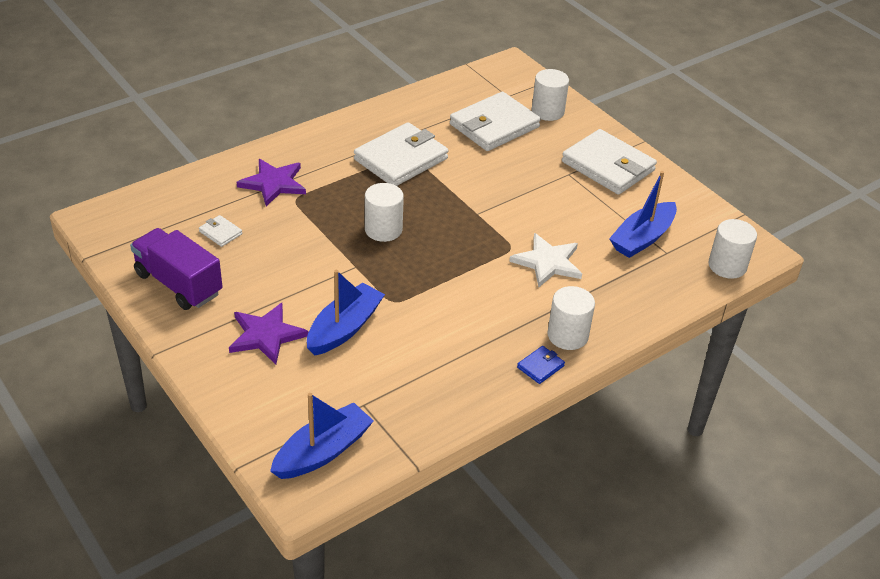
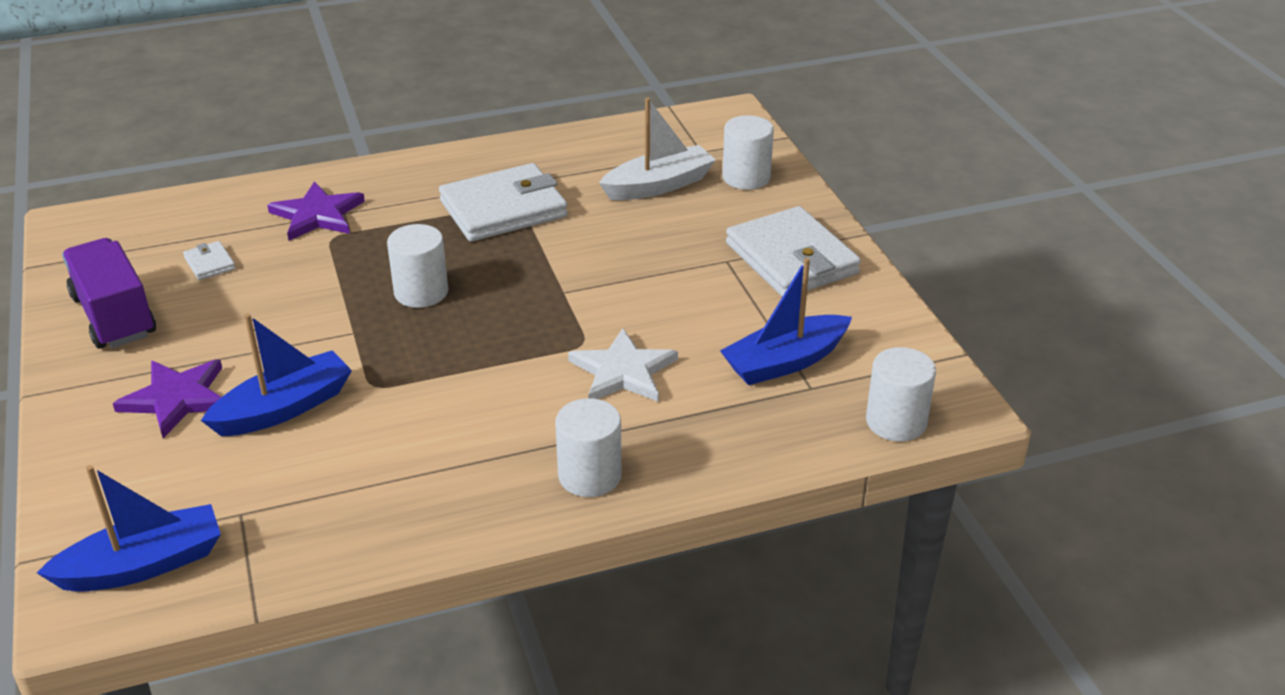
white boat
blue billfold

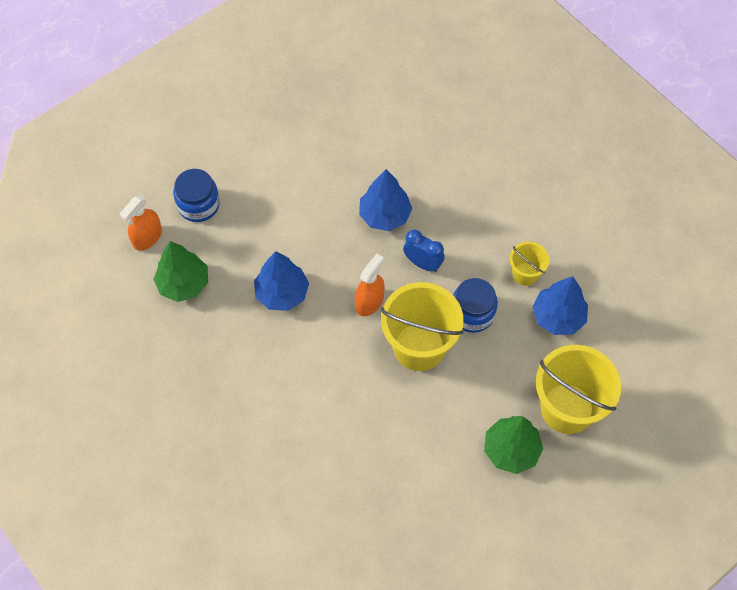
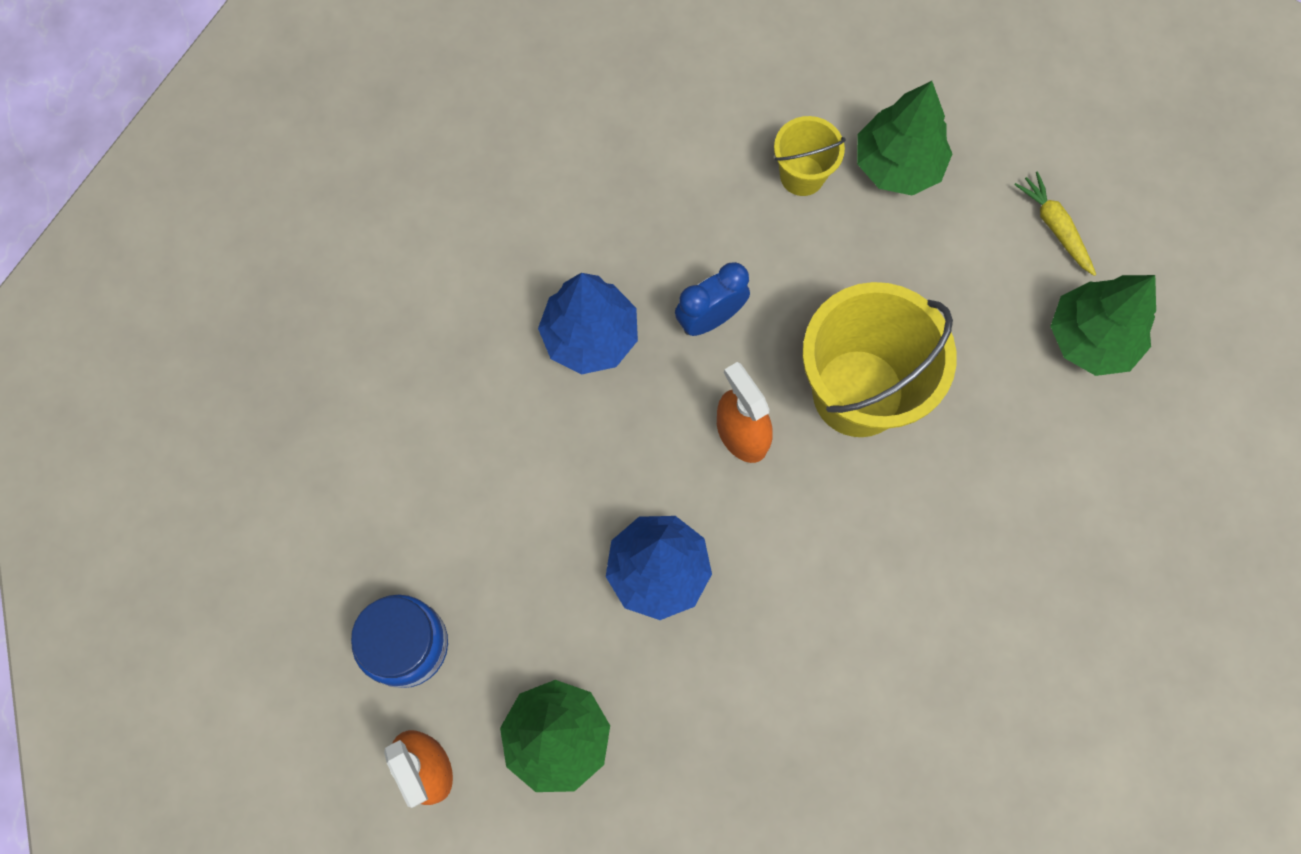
blue jar (2nd from left in the first image)
leaf-green toy tree (2nd from left)
golden root vegetable

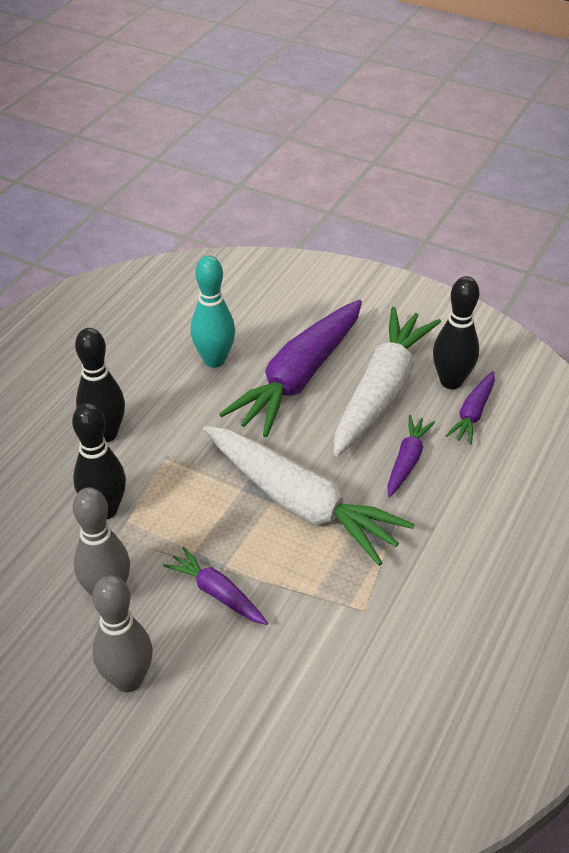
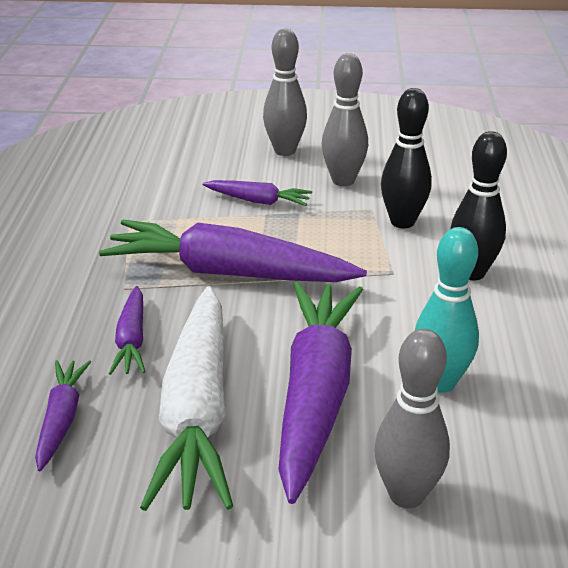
purple root vegetable (3rd from left)
ebony bowling pin (3rd from left in the first image)
ash-grey bowling pin (3rd from left)

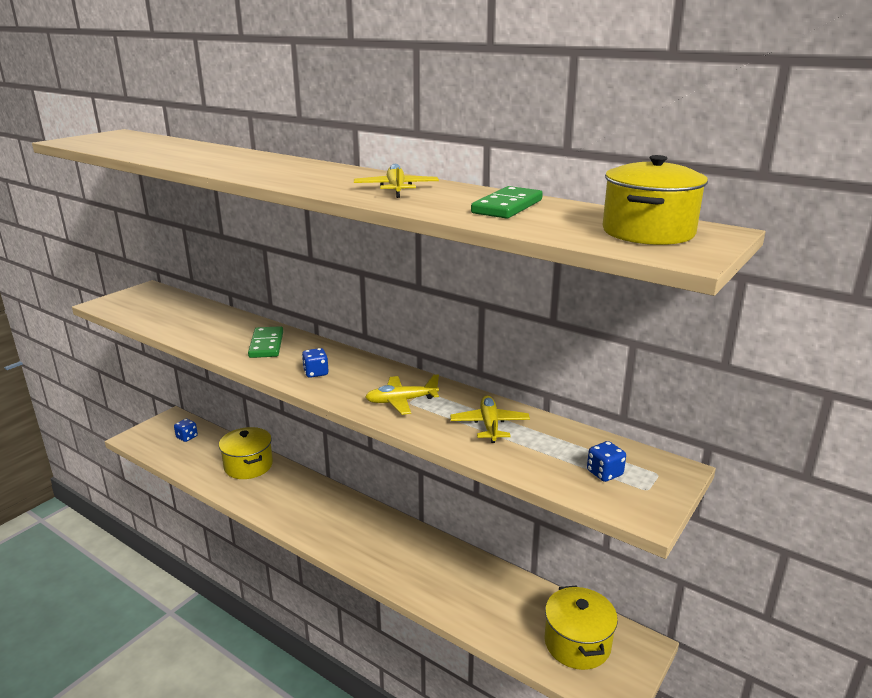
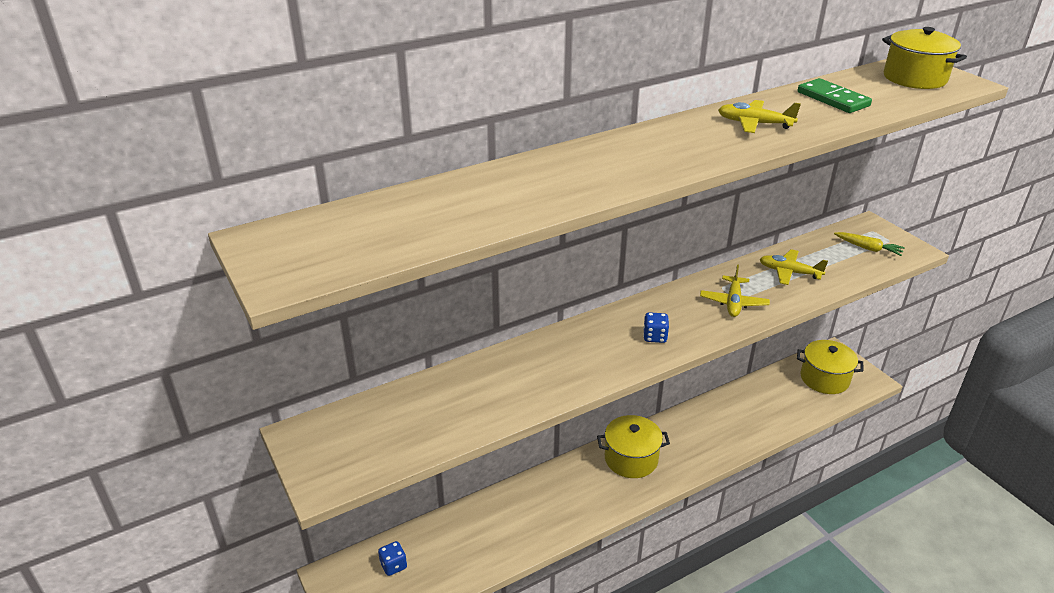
golden cooking pot (1st from left)
leaf-green domino tile (1st from left in the first image)
golden root vegetable

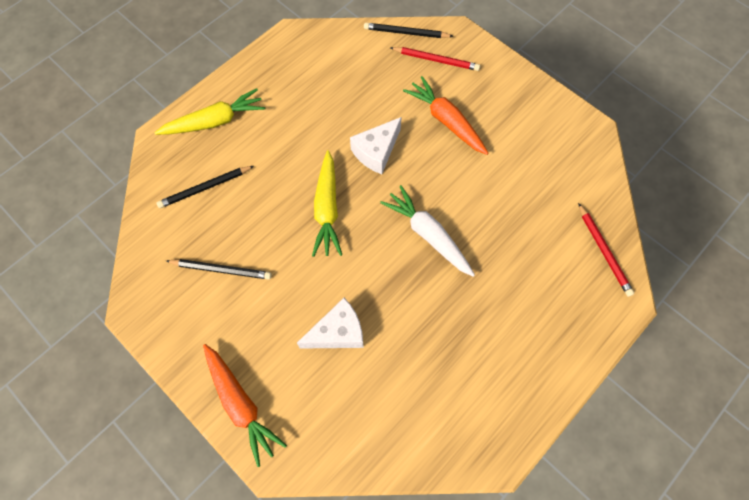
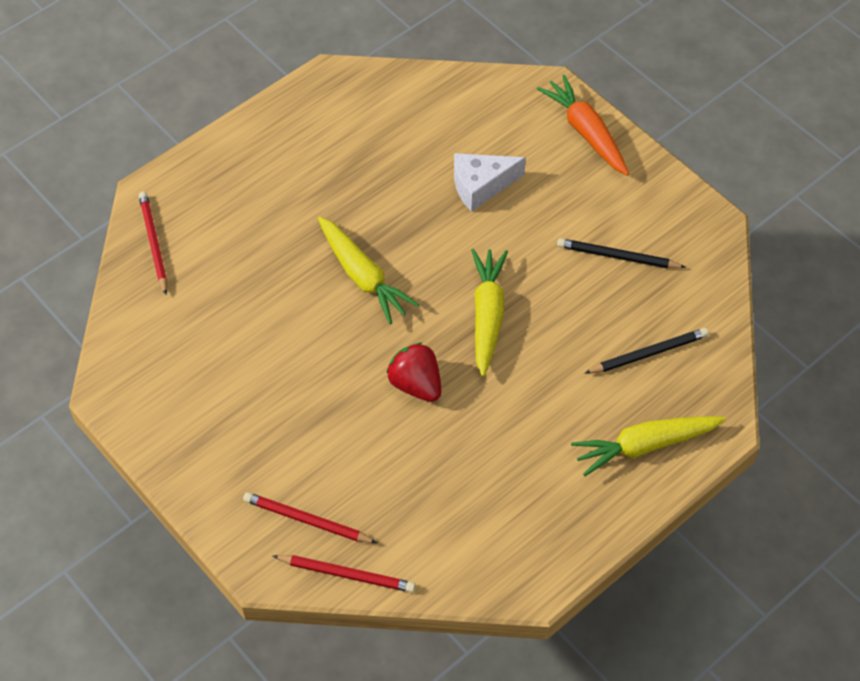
scarlet strawberry
scarlet lead pencil (3rd from left)
golden root vegetable (1st from left)
orange root vegetable (2nd from left in the first image)

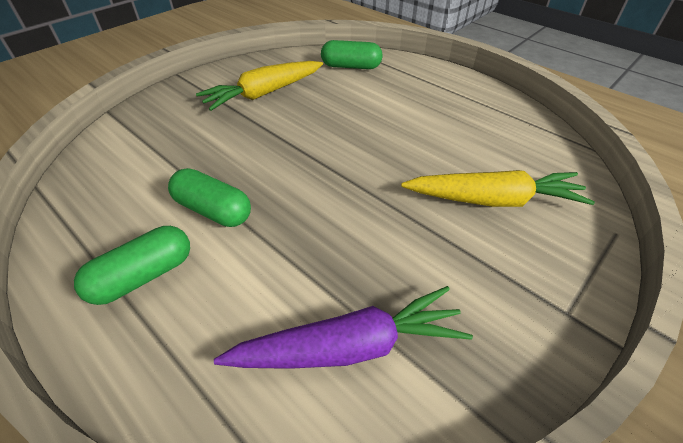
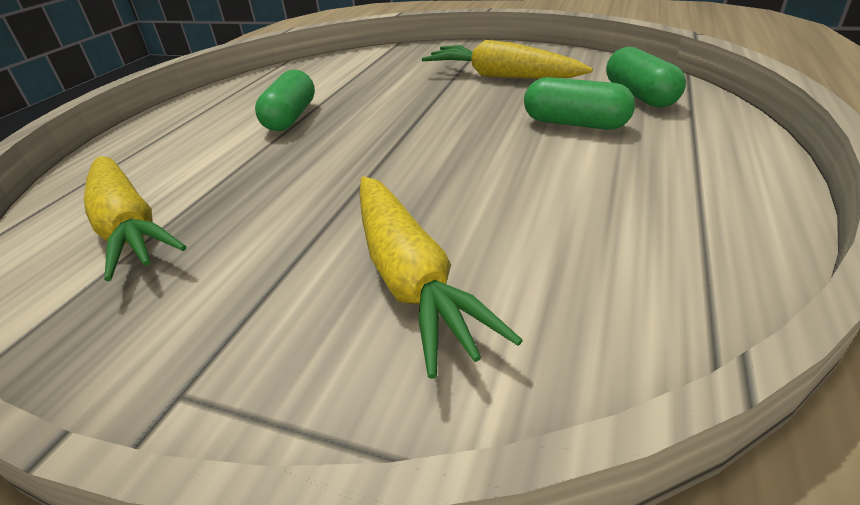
leaf-green pill (2nd from left)
golden root vegetable (1st from left)

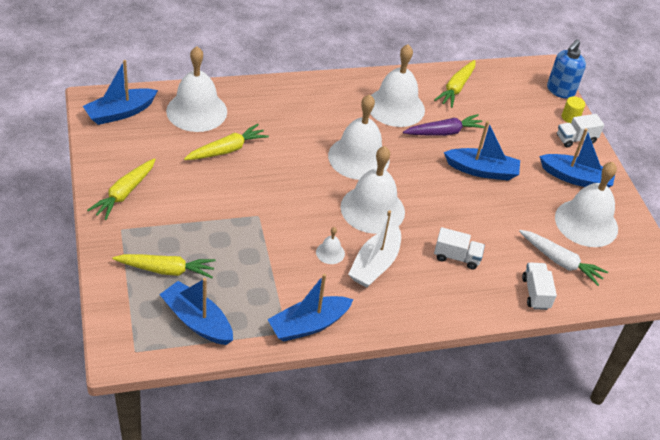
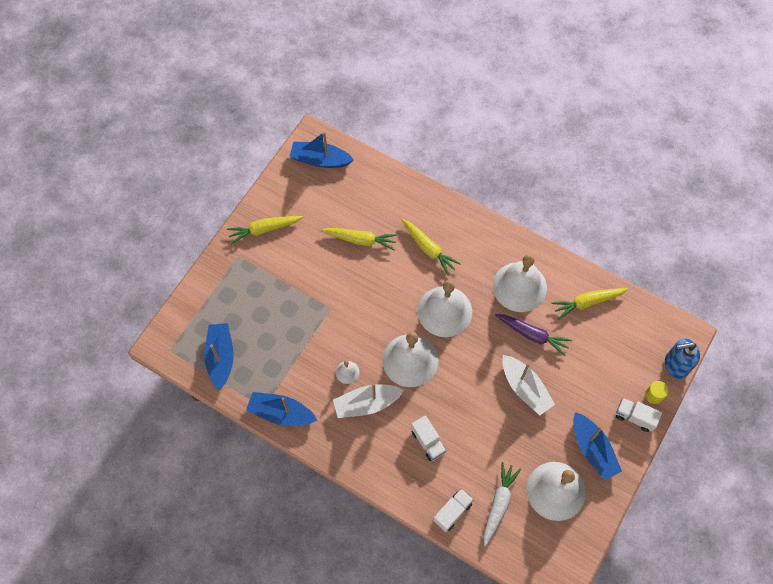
golden root vegetable (3rd from left)
white hand bell (1st from left in the first image)
white boat (2nd from left)
white root vegetable

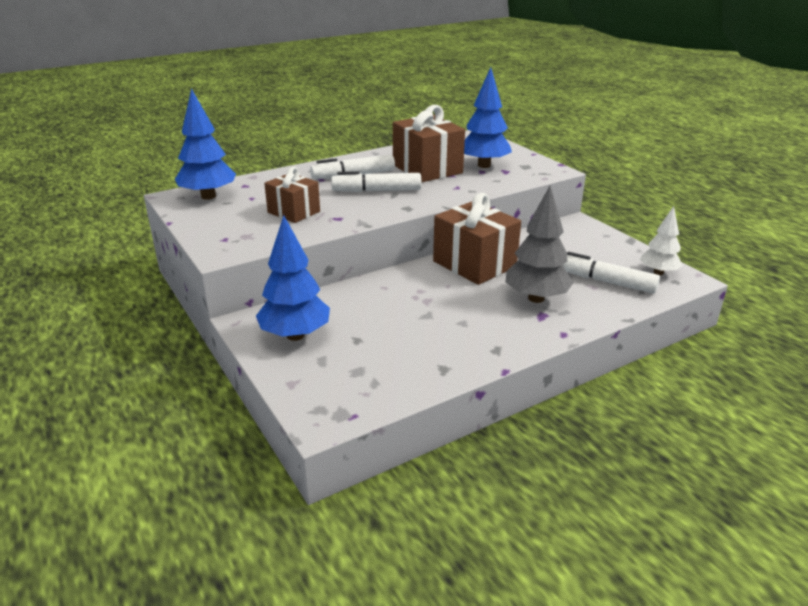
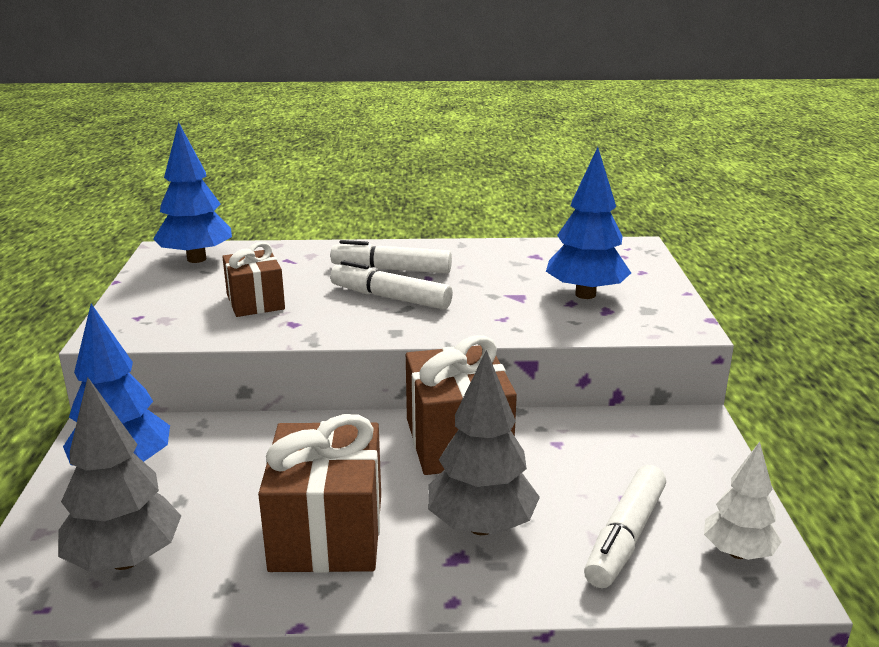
russet gift (2nd from left)
white marker (3rd from left)
ash-grey toy tree (1st from left)

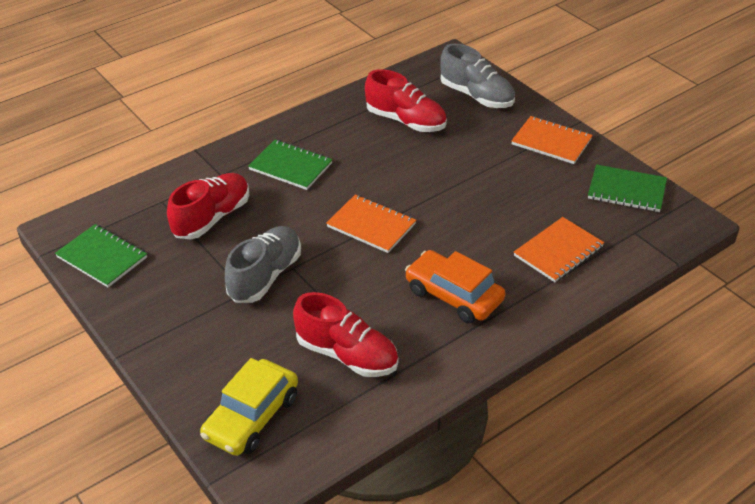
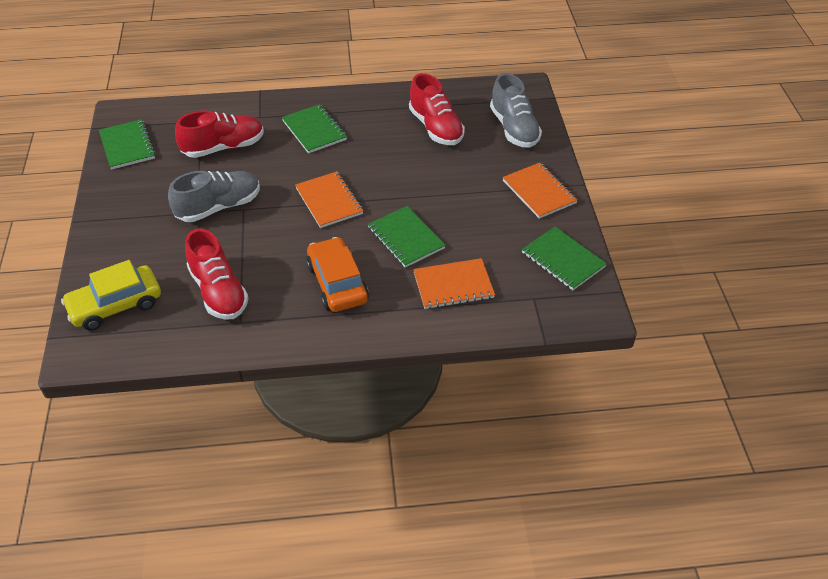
leaf-green notebook (3rd from left)

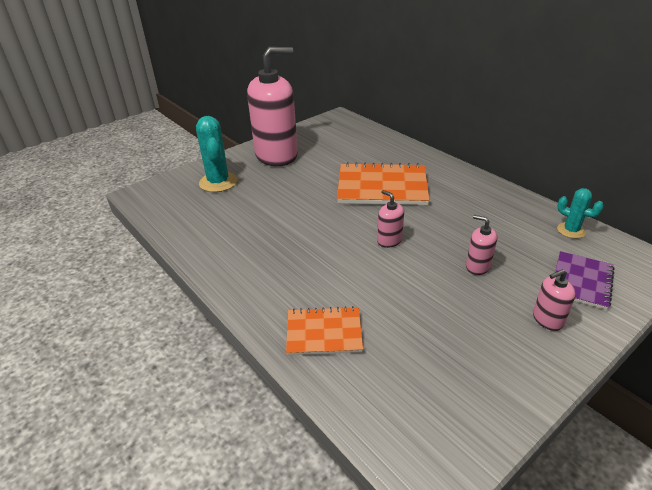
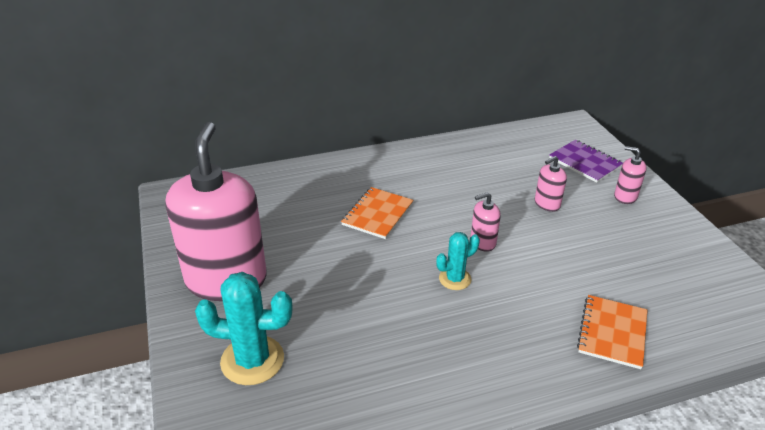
orange notebook (1st from left)
rosy soap pump (4th from left)
aqua saguaro cactus (2nd from left)

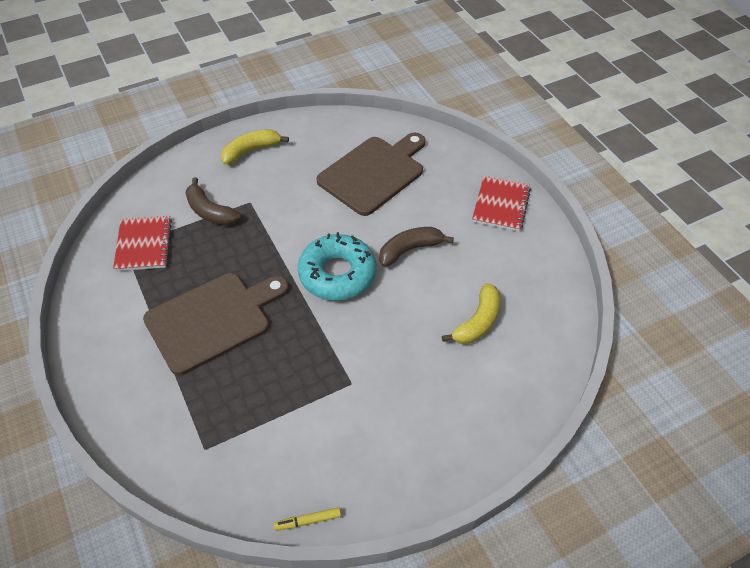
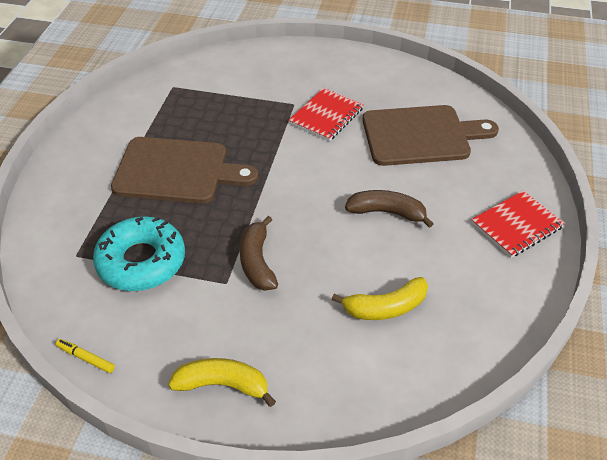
scarlet notebook (1st from left)
russet banana (1st from left)
golden banana (1st from left)
aqua doughnut

